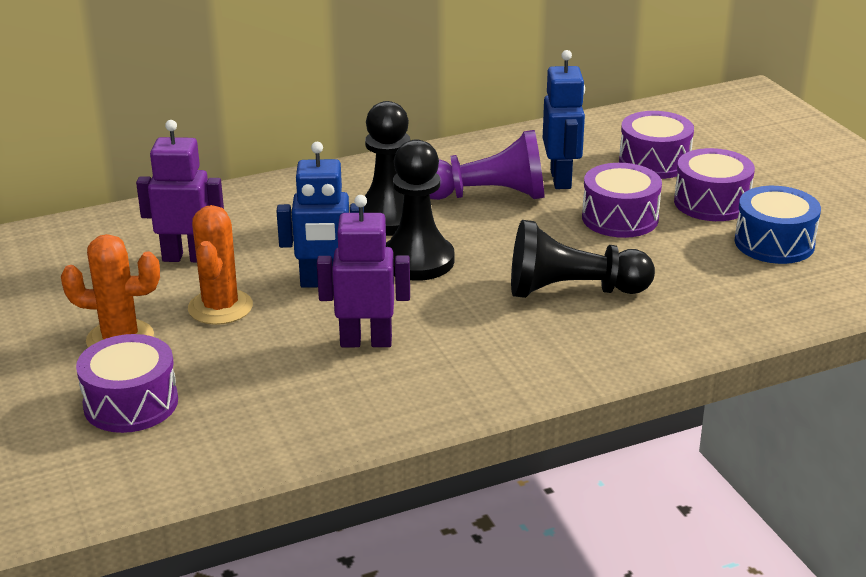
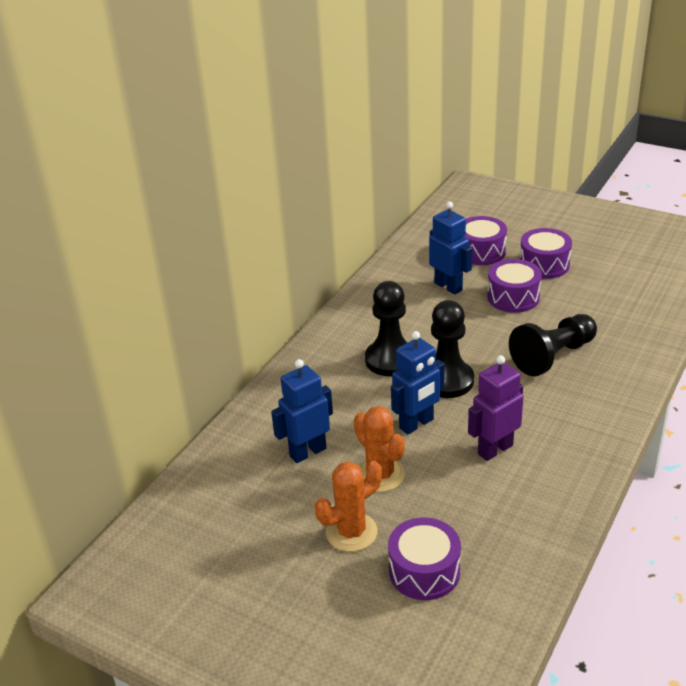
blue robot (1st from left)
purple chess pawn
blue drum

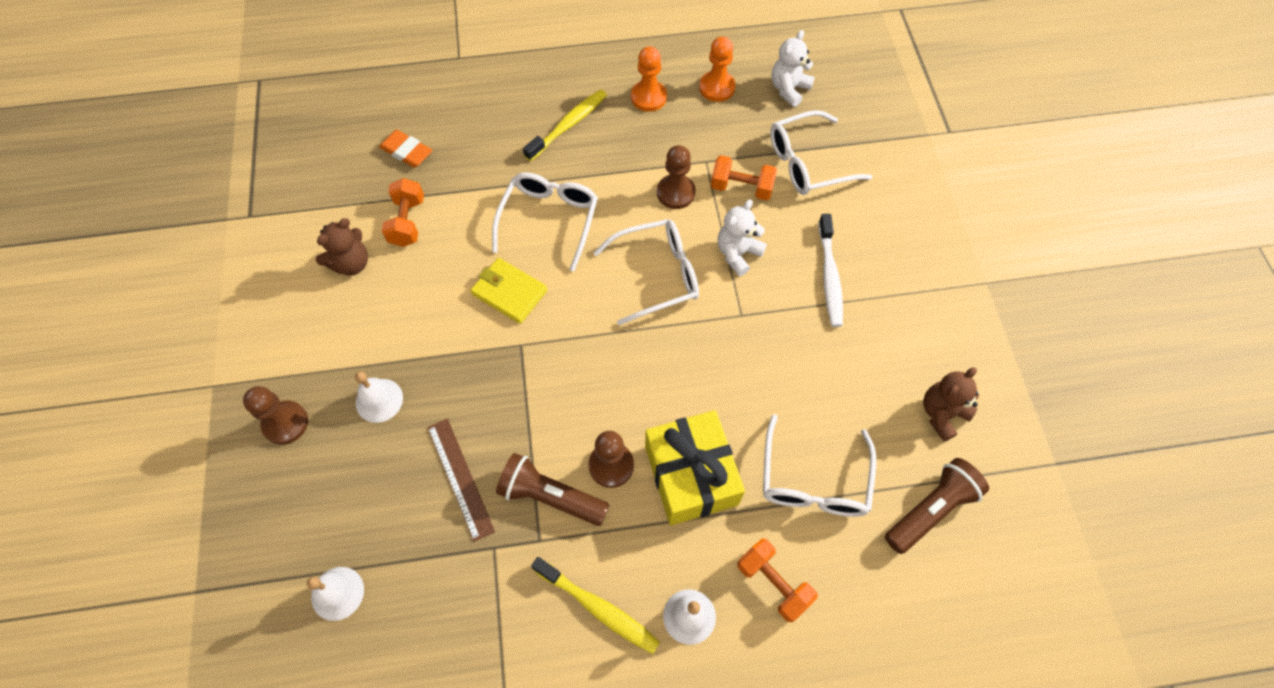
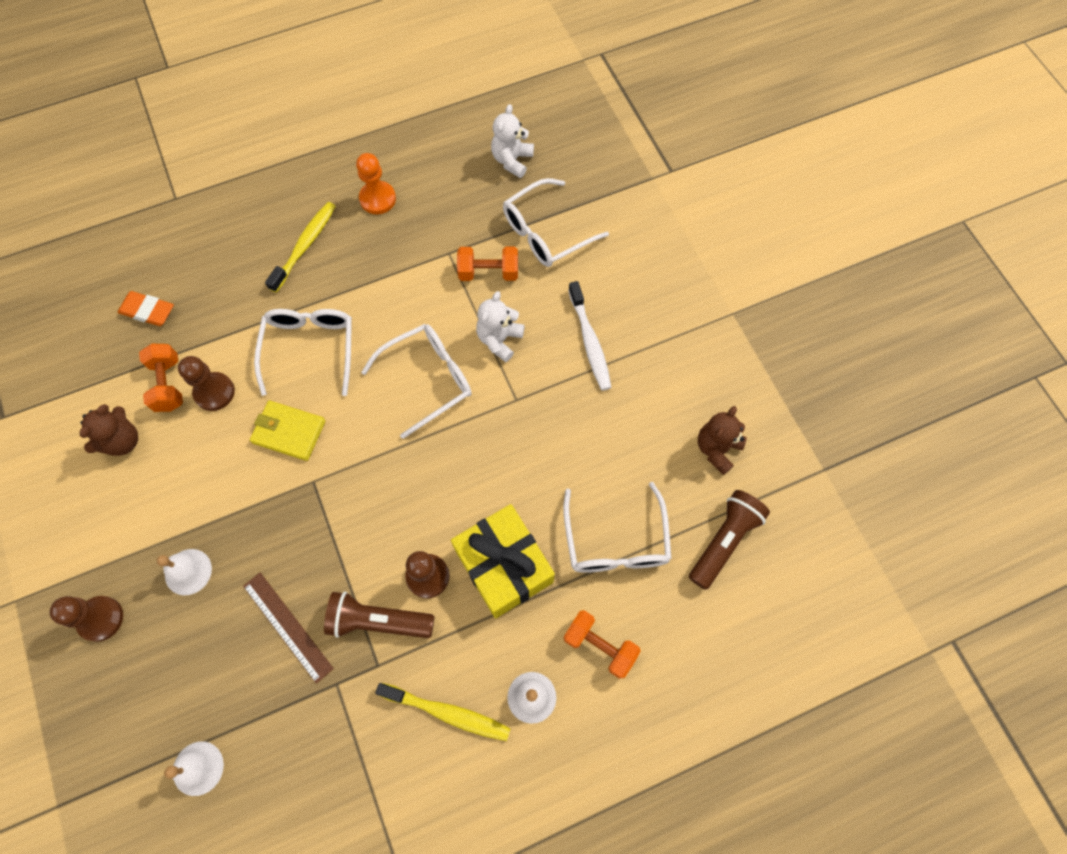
russet chess pawn (2nd from left)
orange chess pawn (2nd from left in the first image)

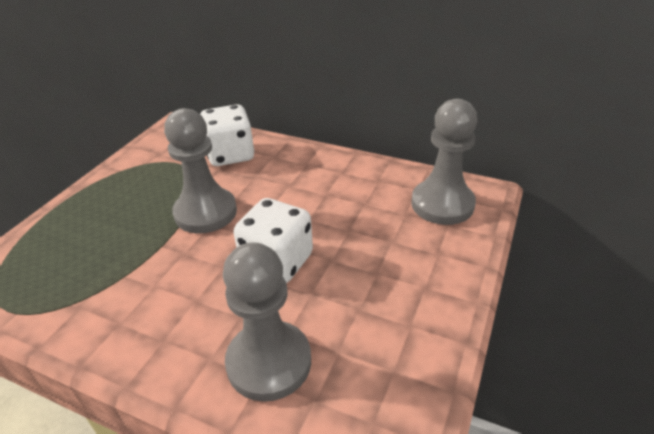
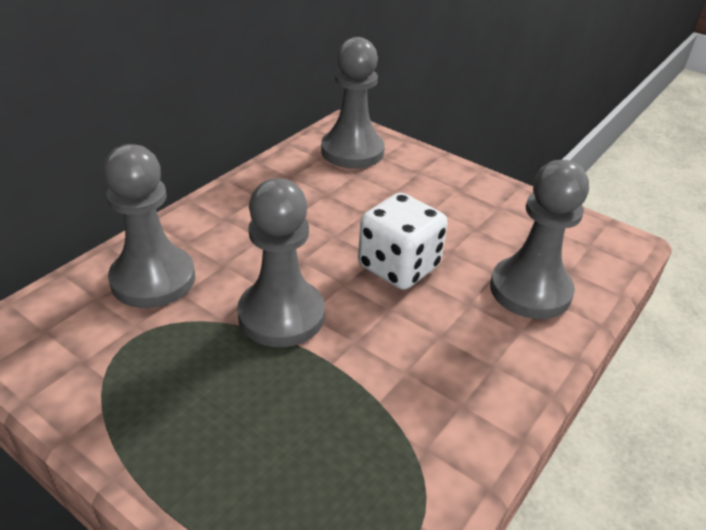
ash-grey chess pawn (1st from left)

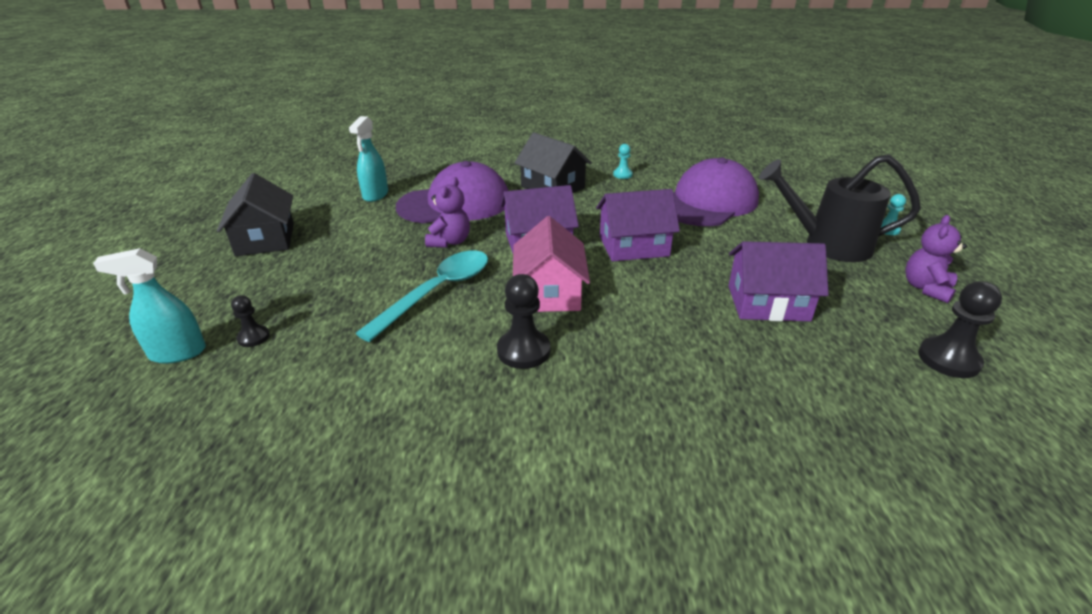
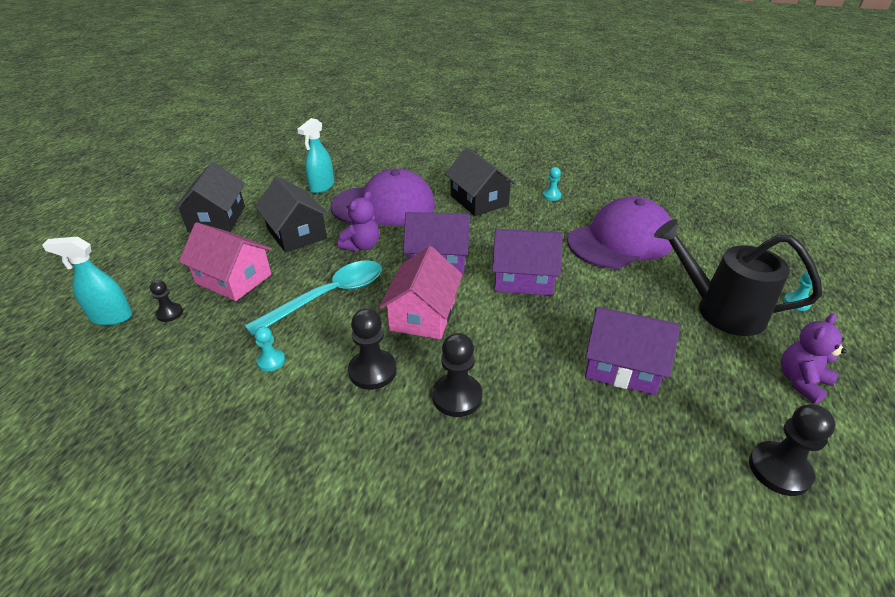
rosy cottage (1st from left)
aqua chess pawn (1st from left)
ebony cottage (2nd from left)
ebony chess pawn (3rd from left)

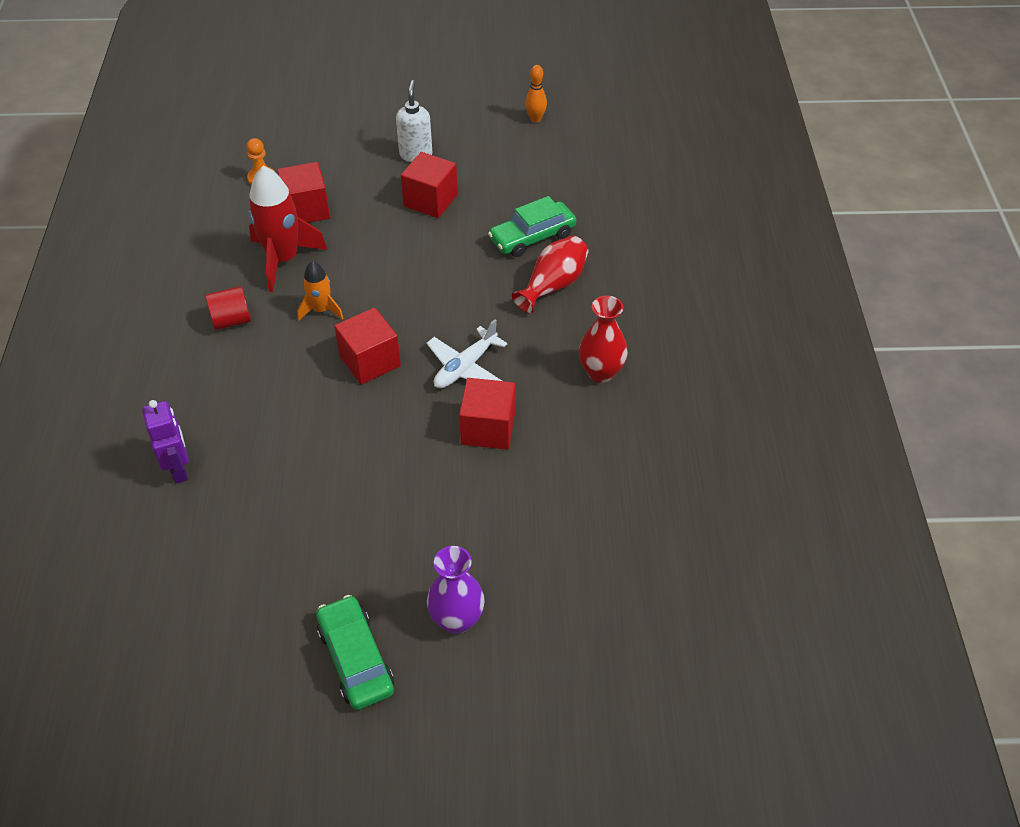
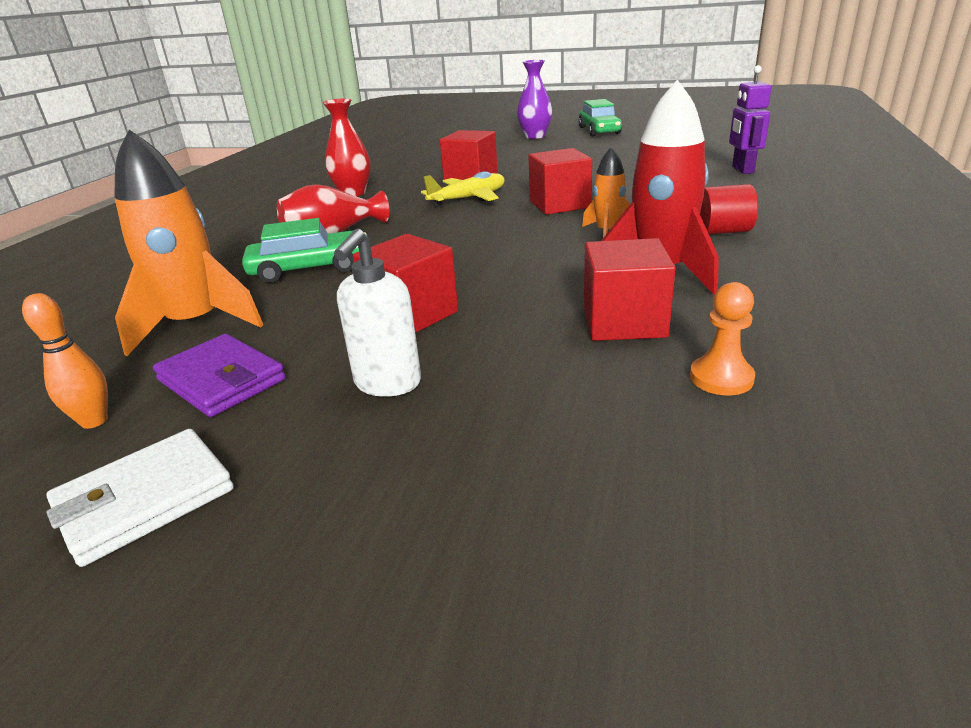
golden toy plane
white billfold
orange spaceship (1st from left)
purple billfold

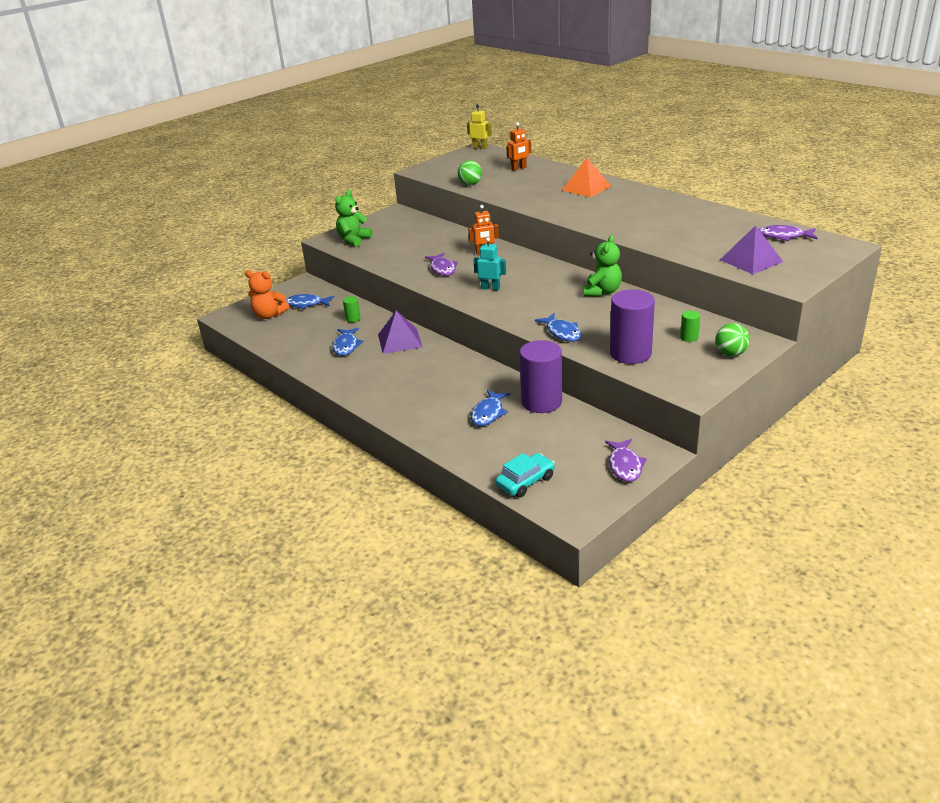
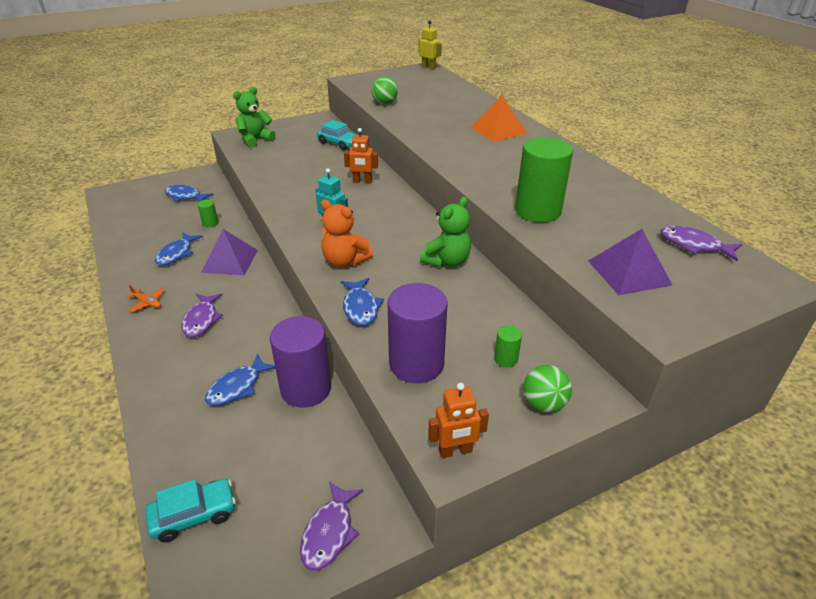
orange teddy
purple fish (1st from left)
orange robot (2nd from left)
orange toy plane
aqua toy car (2nd from left)
leaf-green solid cylinder (3rd from left)

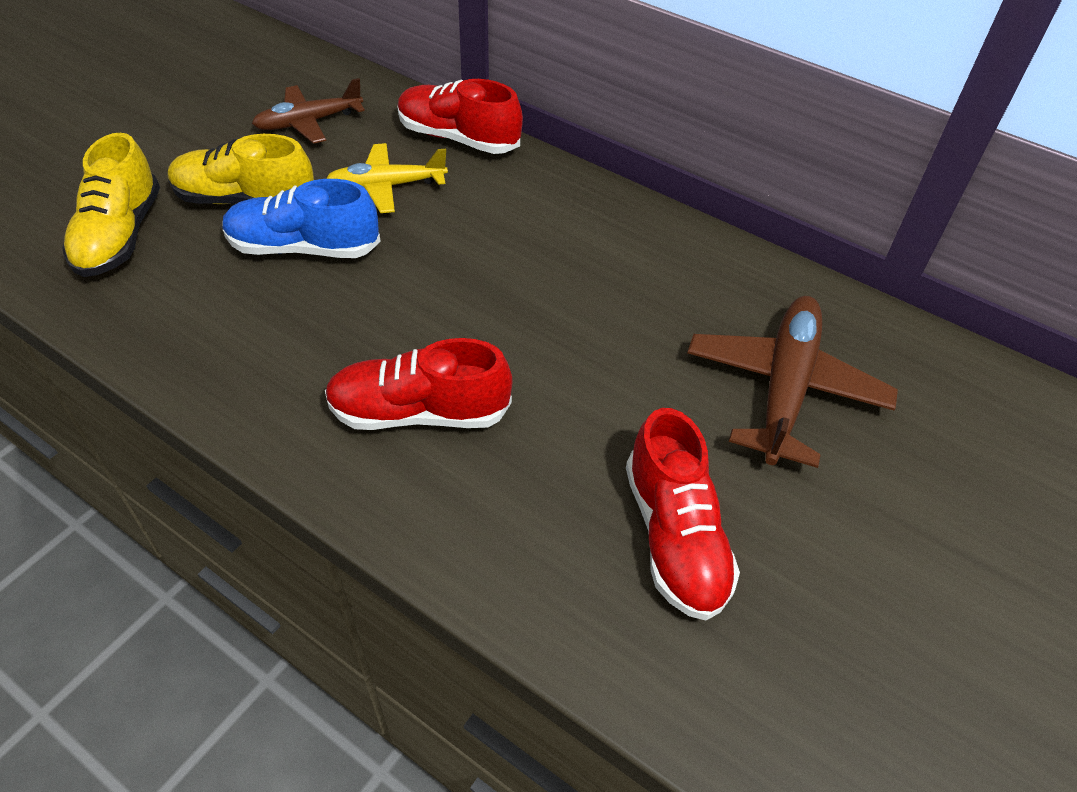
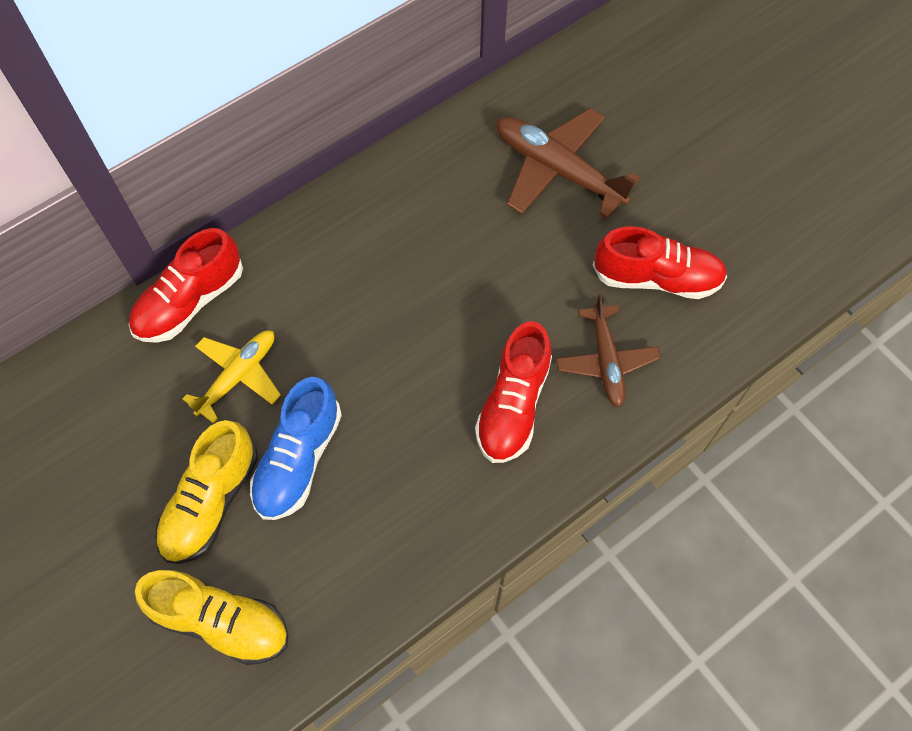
russet toy plane (2nd from left)
golden toy plane

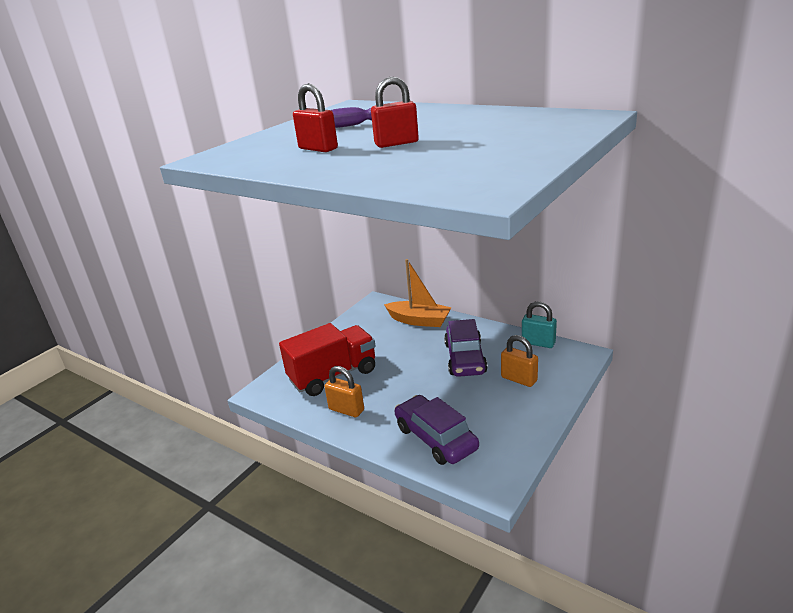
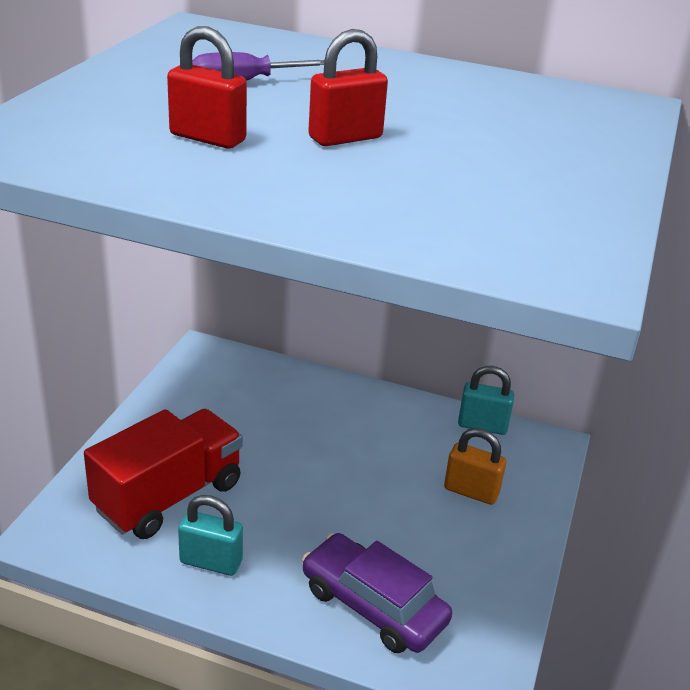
aqua small lock (1st from left)
orange boat
purple toy car (2nd from left in the first image)

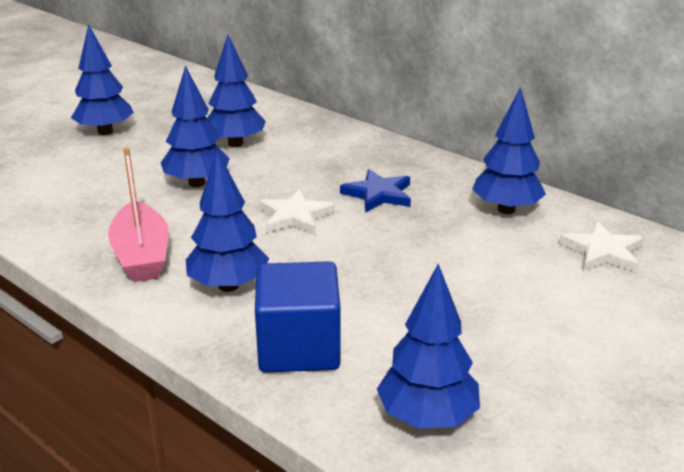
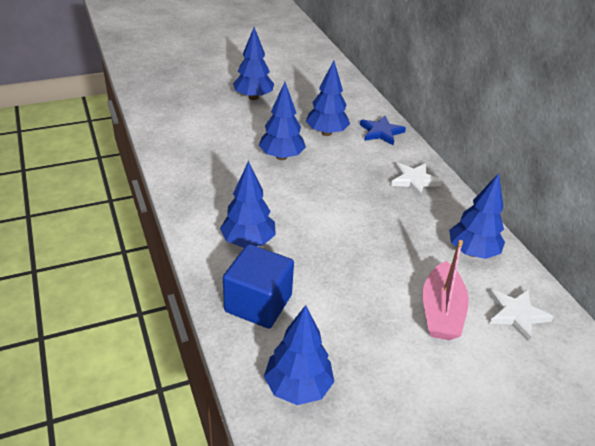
rosy boat
white five-pointed star (1st from left)
blue five-pointed star

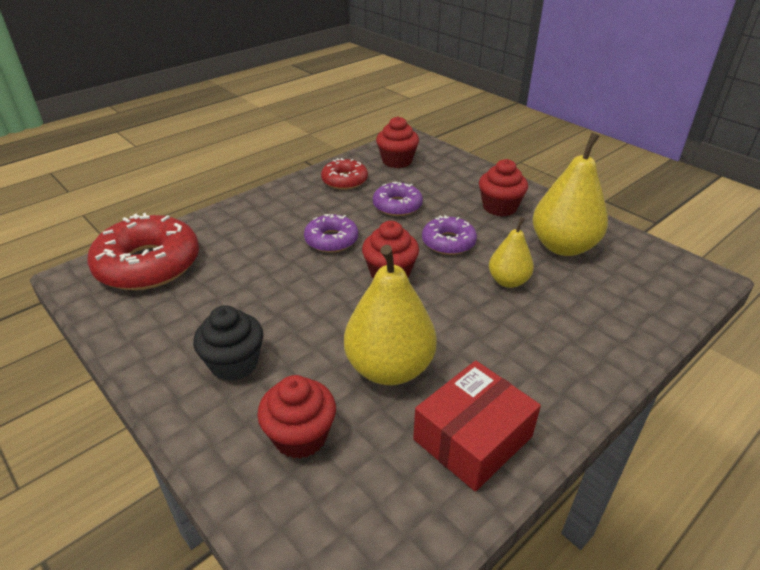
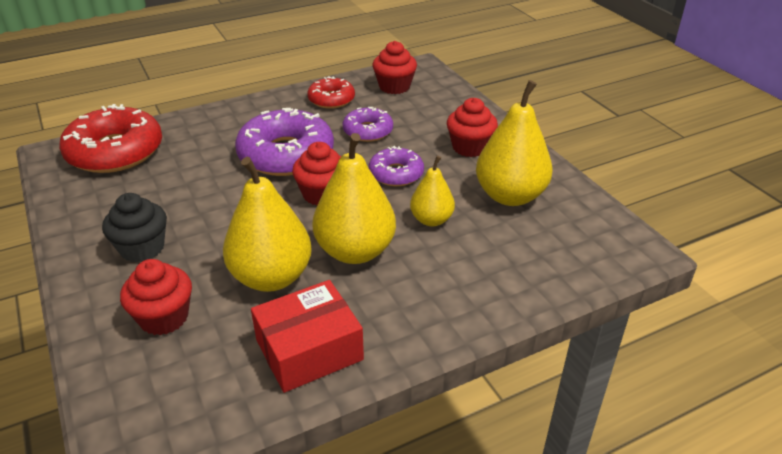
purple doughnut (1st from left)
golden toy pear (2nd from left)

